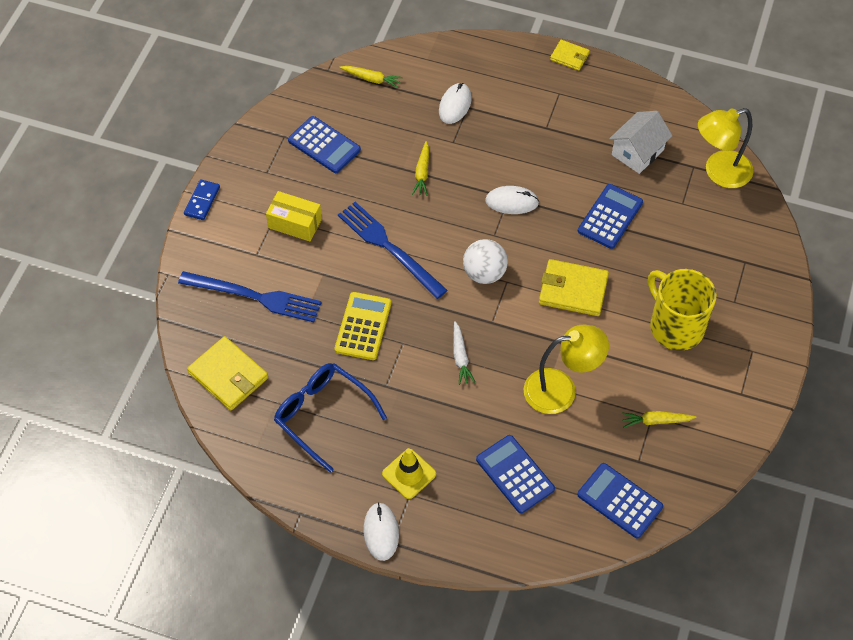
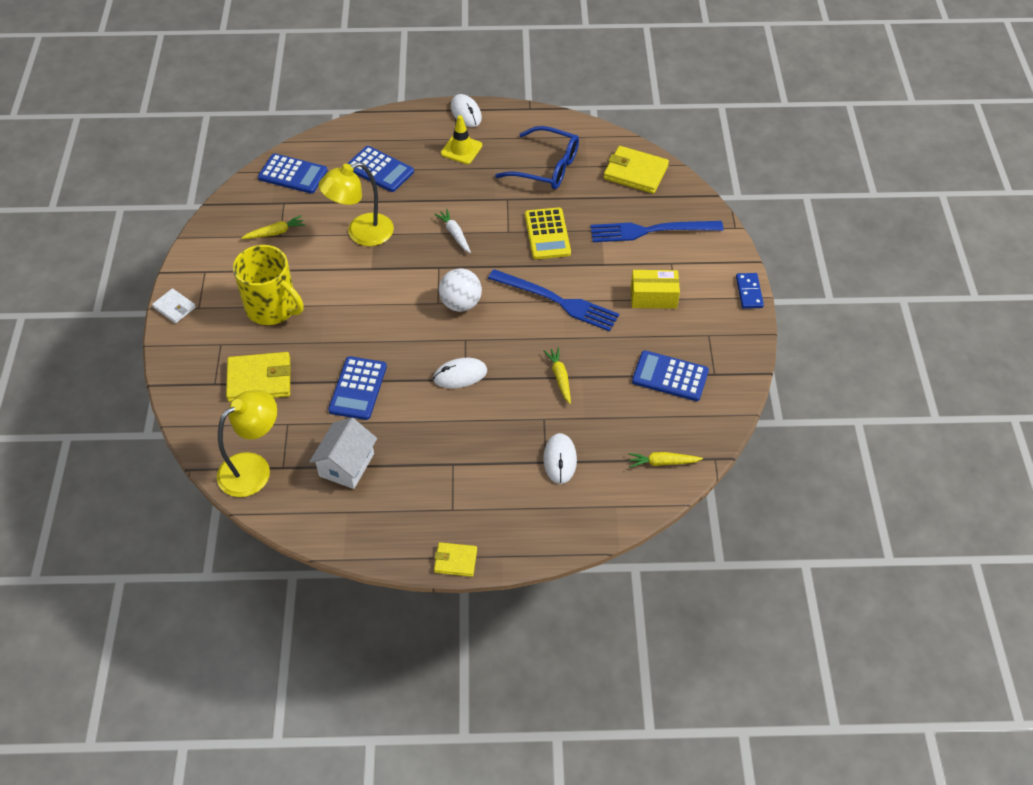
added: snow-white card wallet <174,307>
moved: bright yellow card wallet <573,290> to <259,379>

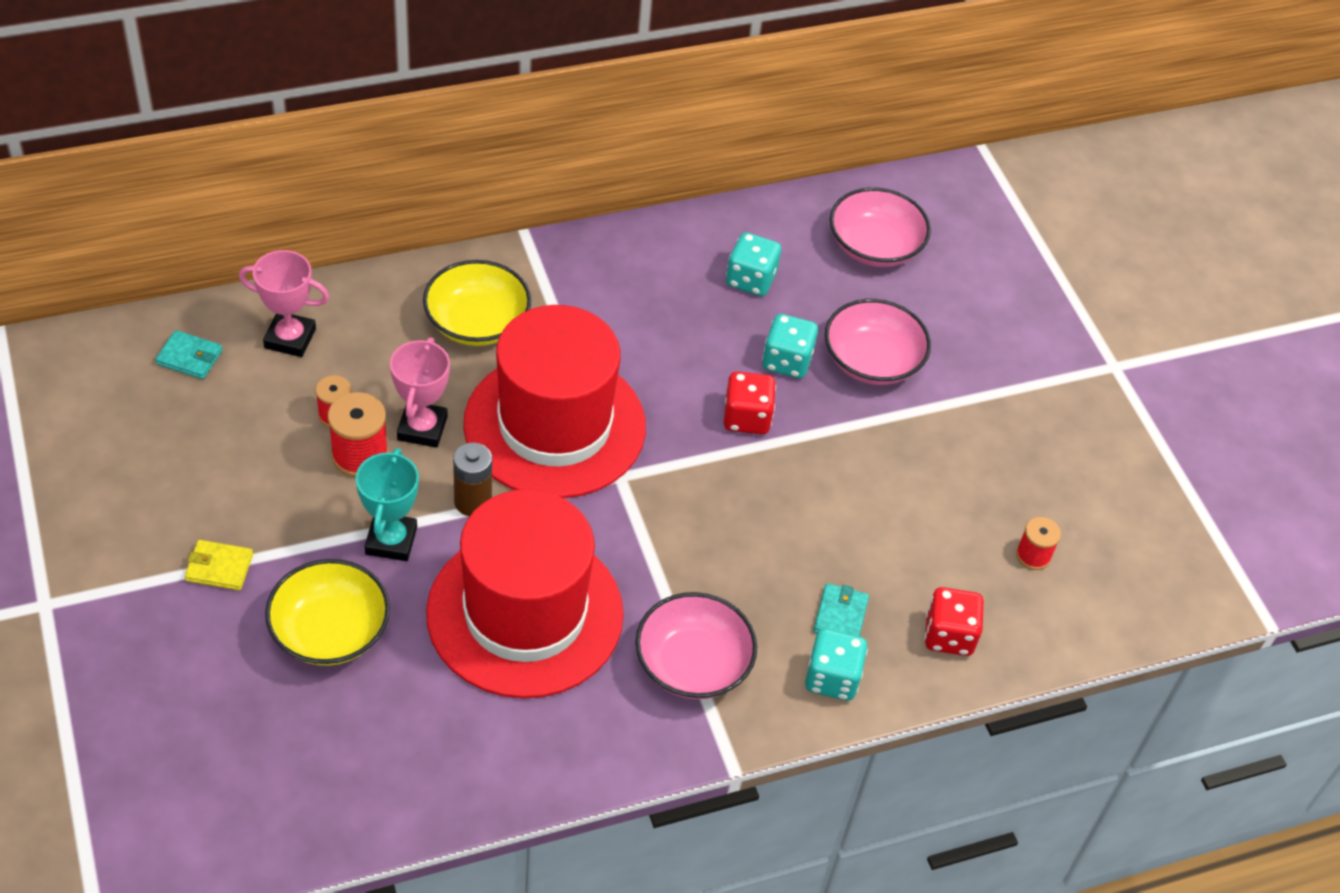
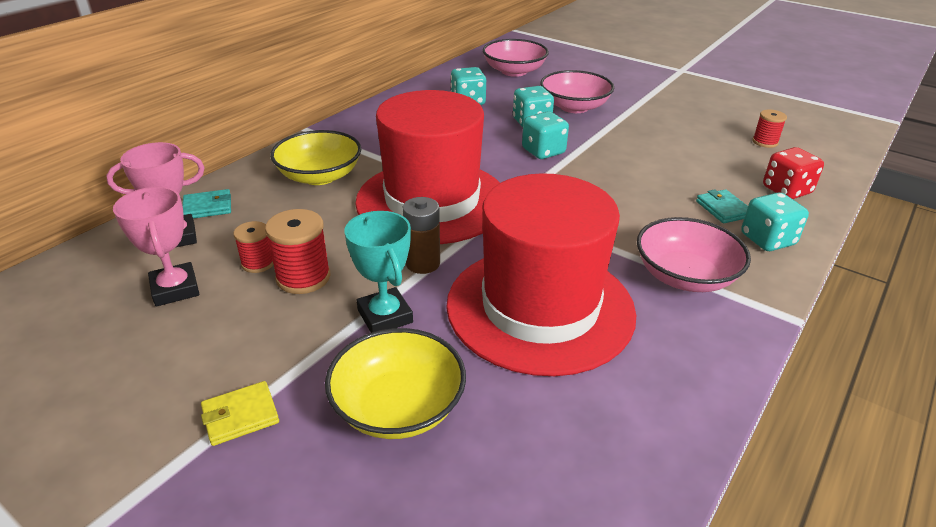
moved: rose-pink prize cup <422,428> to <175,289>; aqua card wallet <190,357> to <208,207>
recoloured: scarlet game die <746,418> to aqua game die <543,151>

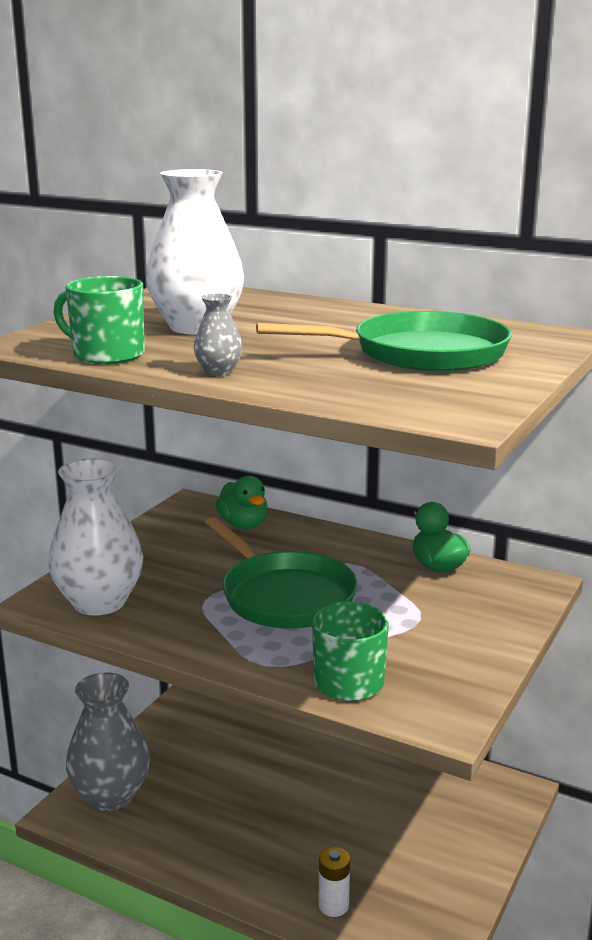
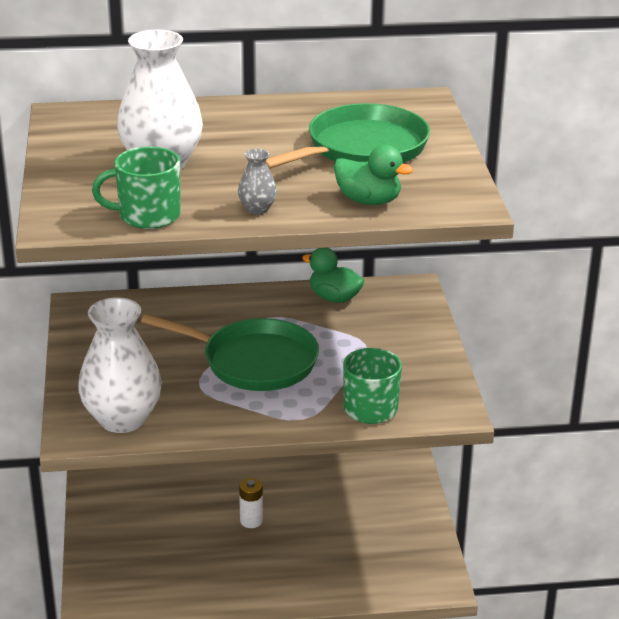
removed: grey vase <111,795>
moved: snow-white battery <333,905> to <251,521>; green rubber duck <243,525> to <368,201>

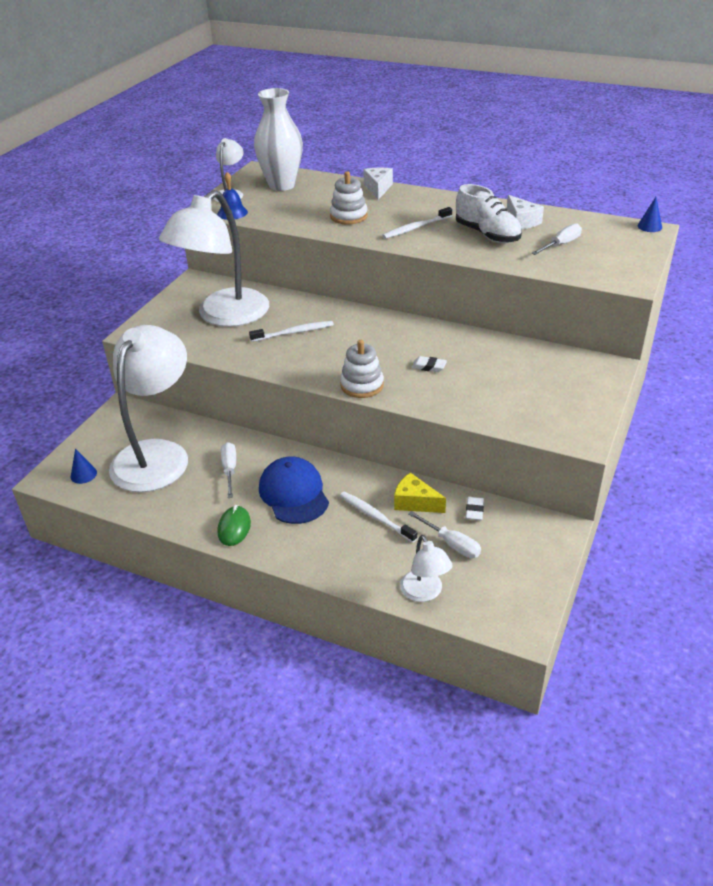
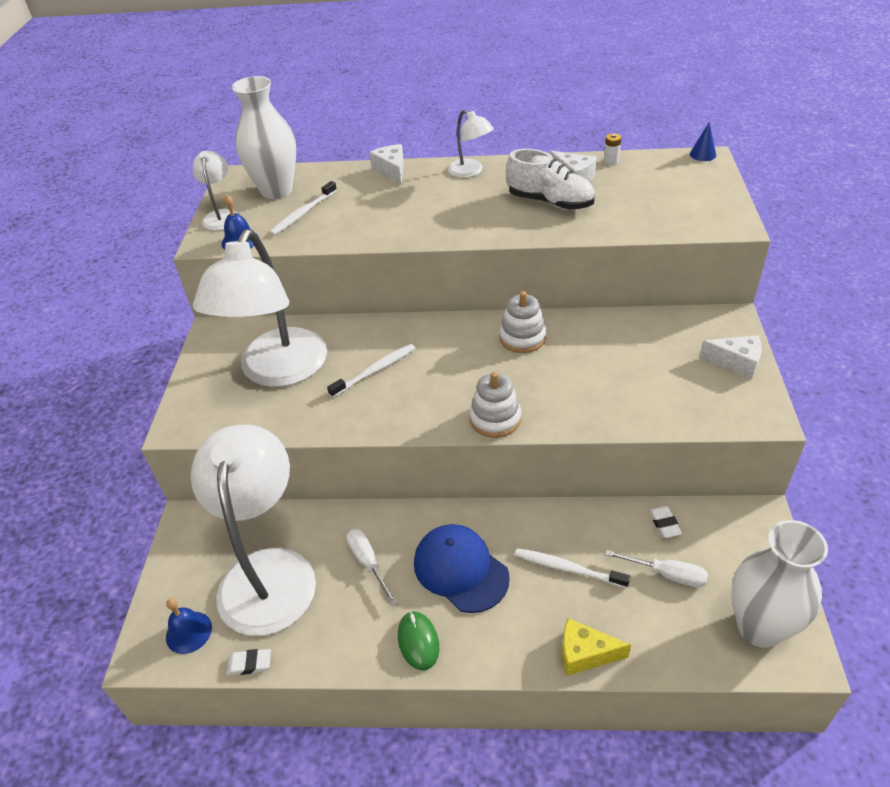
removed: snow-white hand screwdriver <561,245>
added: snow-white battery <611,161>; snow-white cheese wedge <736,362>; snow-white vase <759,627>
moved: snow-white gum eraser <429,366> to <249,664>; snow-white tooth brush <416,228> to <303,214>; snow-white lamp <424,593> to <470,171>; snow-white stacking rings <348,216> to <522,338>; bright yellow cheese wedge <415,502> to <585,654>
replaced: blue cone shape <83,474> to blue school bell <188,632>

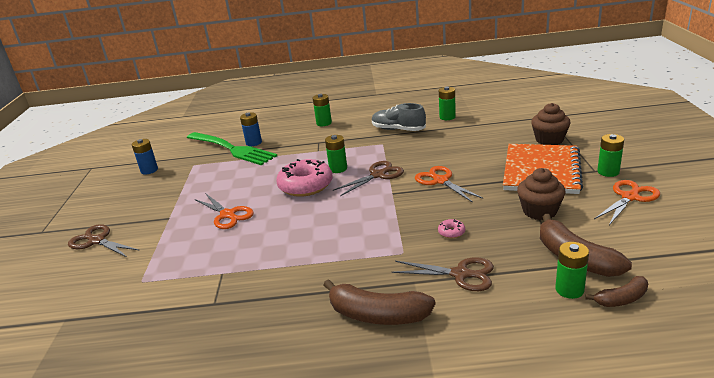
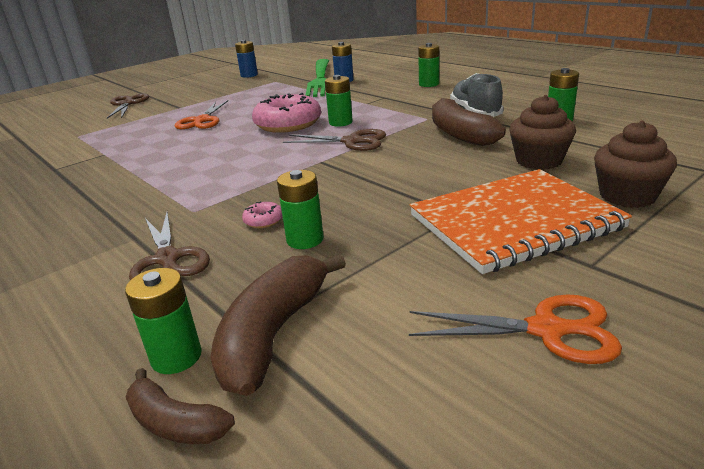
removed: bright orange pair of scissors <440,180>
moved: green battery <608,172> to <305,240>; russet toy banana <377,315> to <460,134>; russet muffin <539,211> to <539,161>

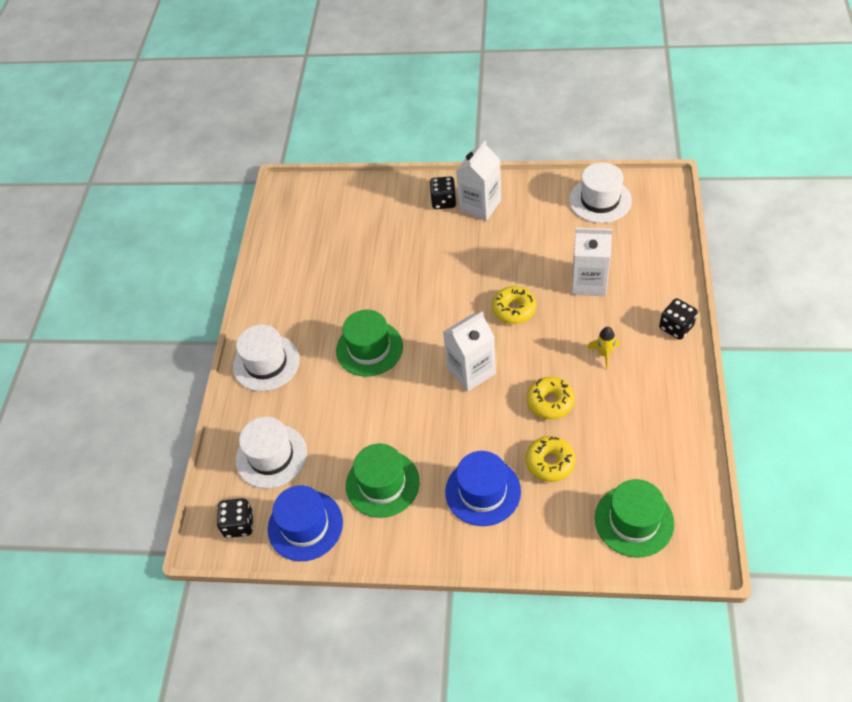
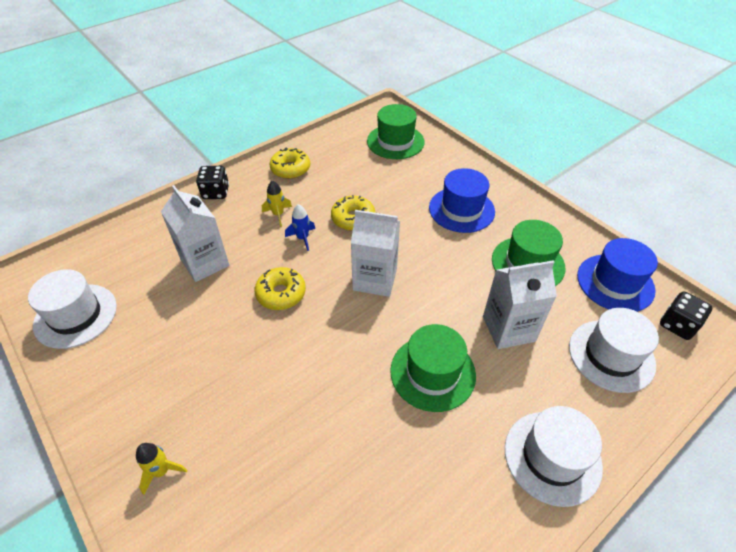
added: blue toy rocket <302,238>
moved: bright yellow glazed donut <550,462> to <290,169>; snow-white juice carton <480,206> to <508,329>
replaced: ebony game die <443,201> to bright yellow toy rocket <161,471>

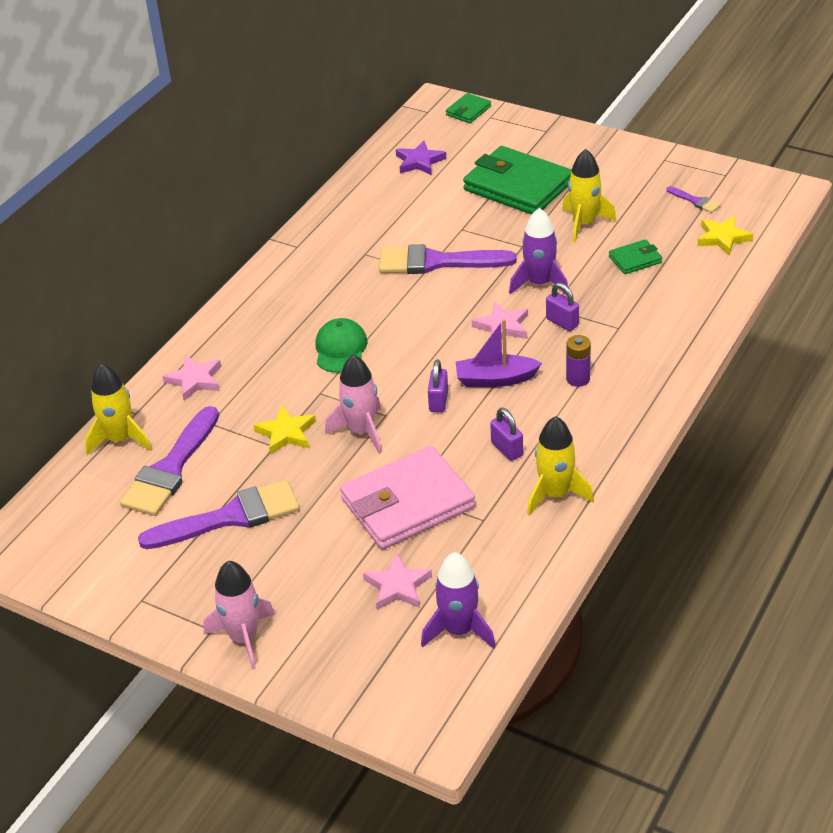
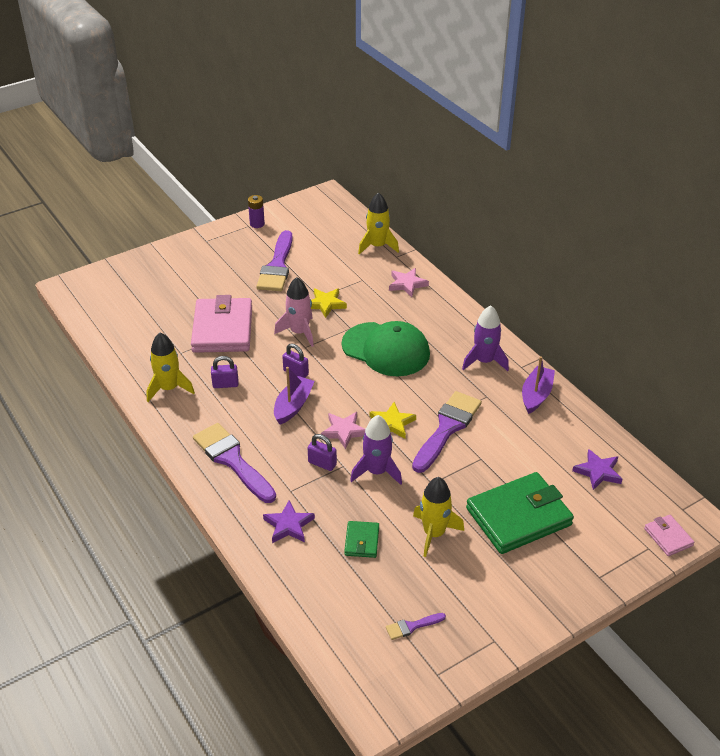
removed: rose-pink toy rocket <244,638>; rose-pink star <397,586>
added: purple star <288,525>; purple sailboat <536,395>
moved: purple paintbrush <171,469> to <232,460>; purple battery <578,379> to <257,224>; bright yellow star <723,238> to <392,423>; purple toy rocket <459,630> to <484,361>
recoloured: green card wallet <468,111> to rose-pink card wallet <668,537>
turned: purple small lock <562,322> = <322,463> 45 degrees clockwise
resized: green cap <340,349> = <386,349> x1.73

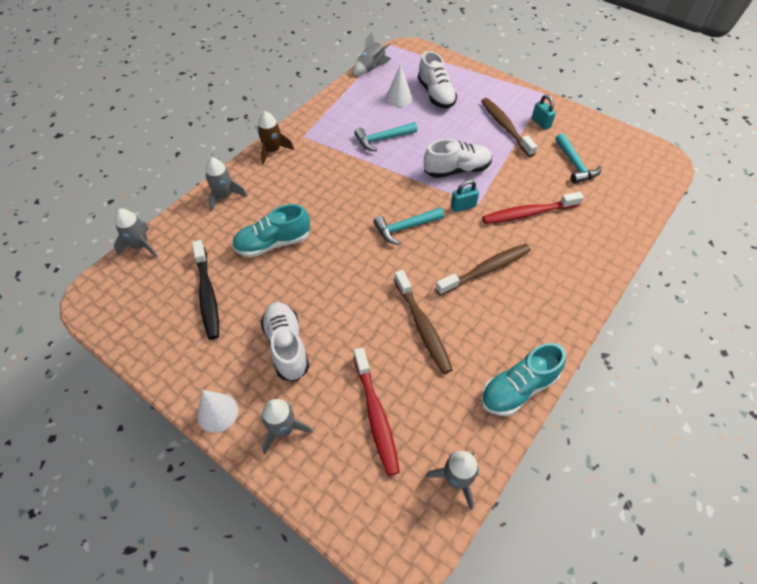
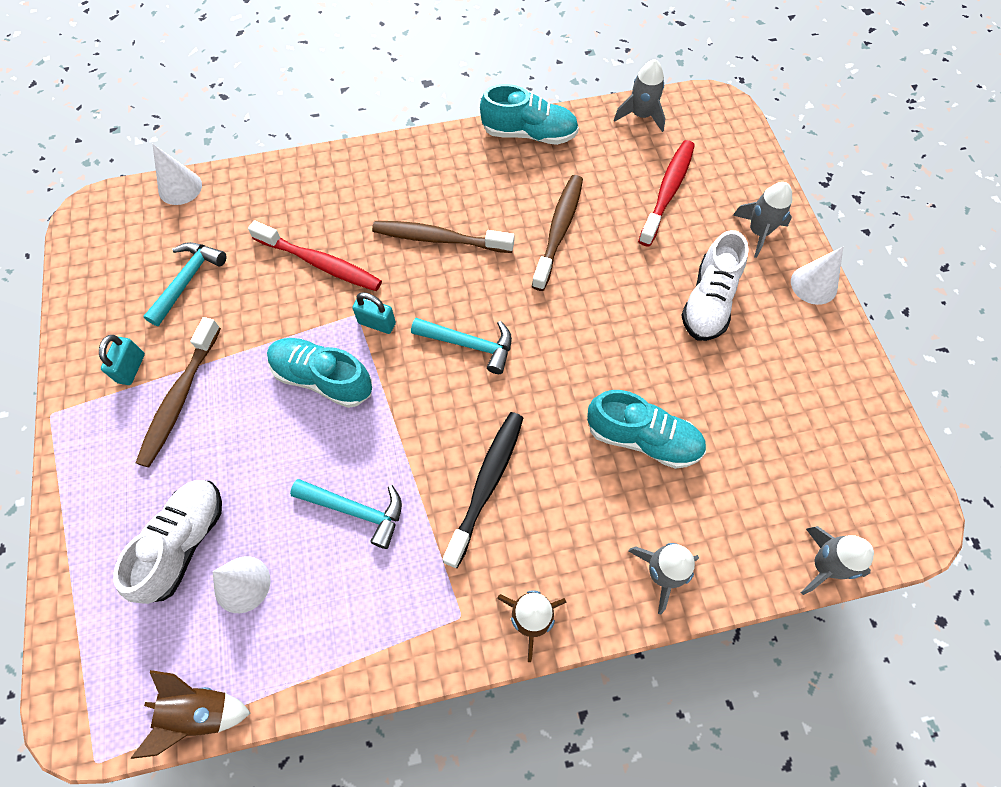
added: snow-white cone shape <180,187>
moved: ebony tooth brush <207,295> to <487,484>
recoloured: grey toy rocket <371,68> to russet toy rocket <200,712>; snow-white shoe <457,170> to aqua shoe <323,378>

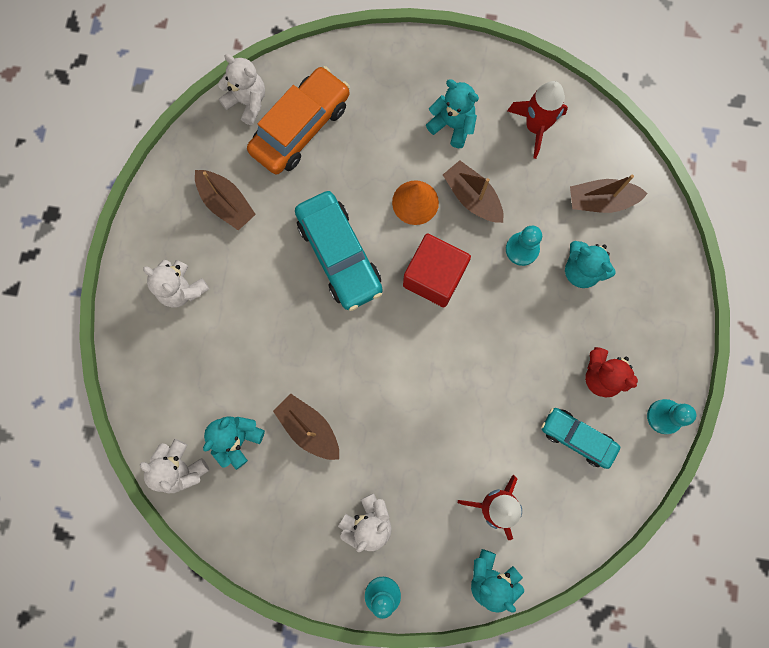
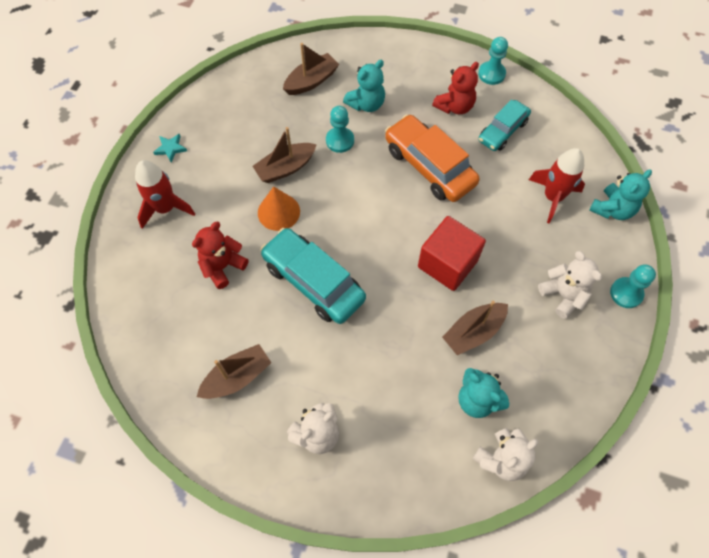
removed: snow-white stuffed bear <247,102>; aqua stuffed bear <452,125>
added: aqua star <170,148>; scarlet stuffed bear <222,266>
moved: scarlet toy rocket <535,127> to <165,208>; bright orange toy car <301,128> to <429,166>; scarlet cube <434,277> to <447,264>
turned: aqua toy car <339,255> = <313,281> 120 degrees counterclockwise; russet sailboat <601,201> = <311,81> 135 degrees counterclockwise

